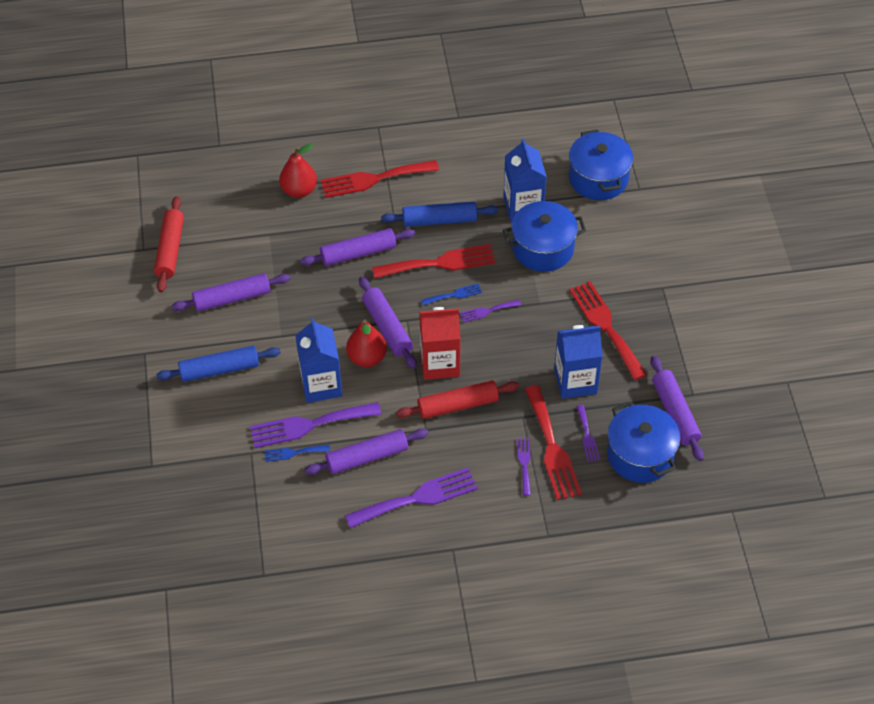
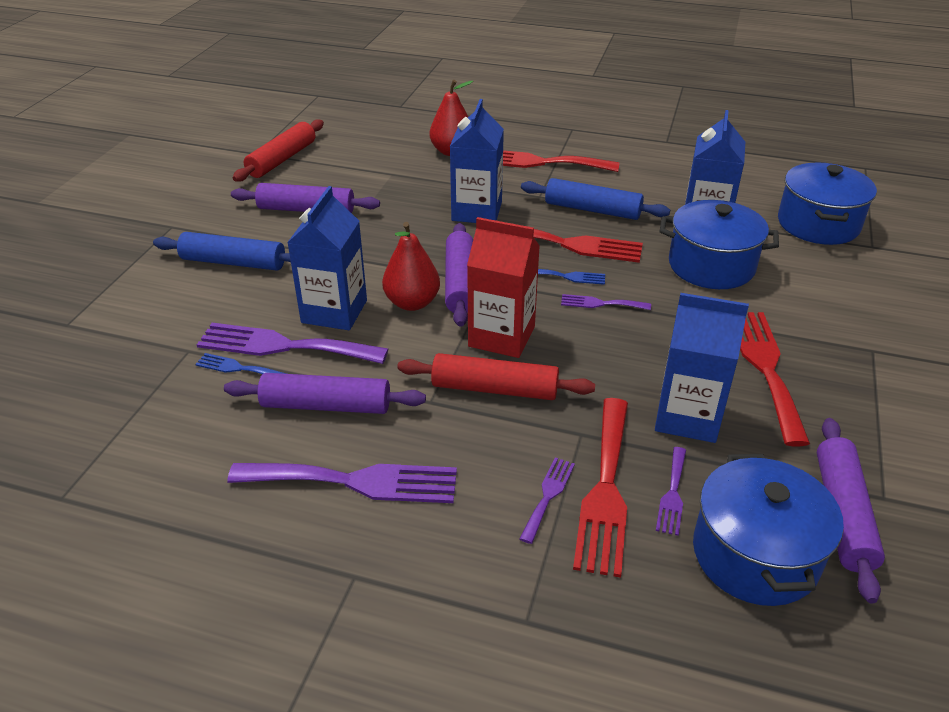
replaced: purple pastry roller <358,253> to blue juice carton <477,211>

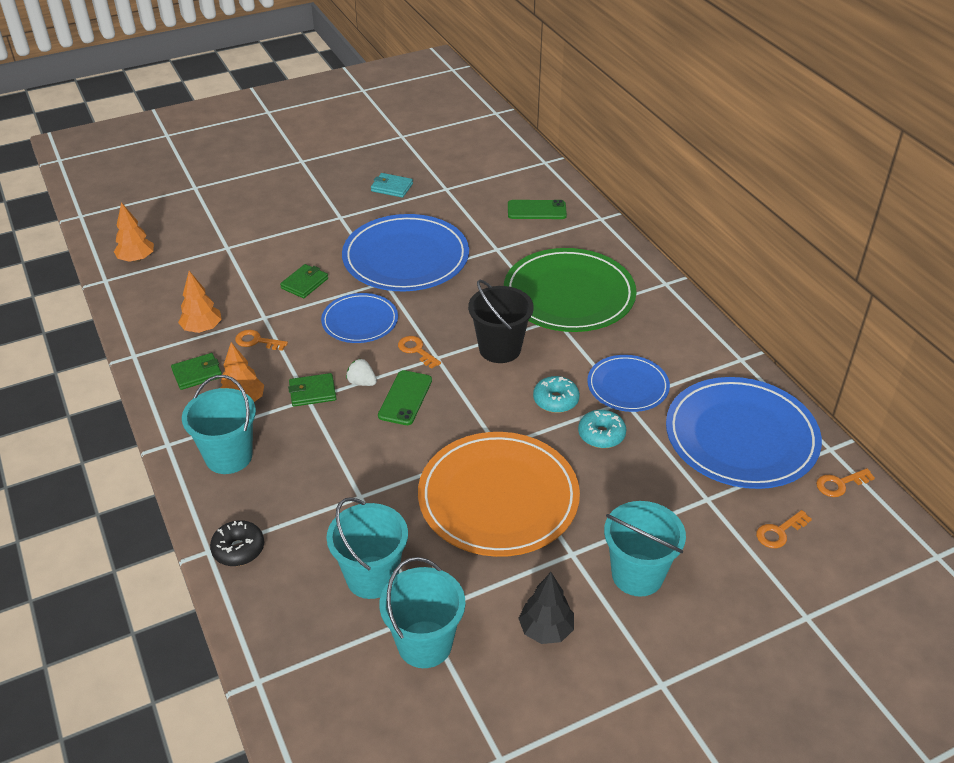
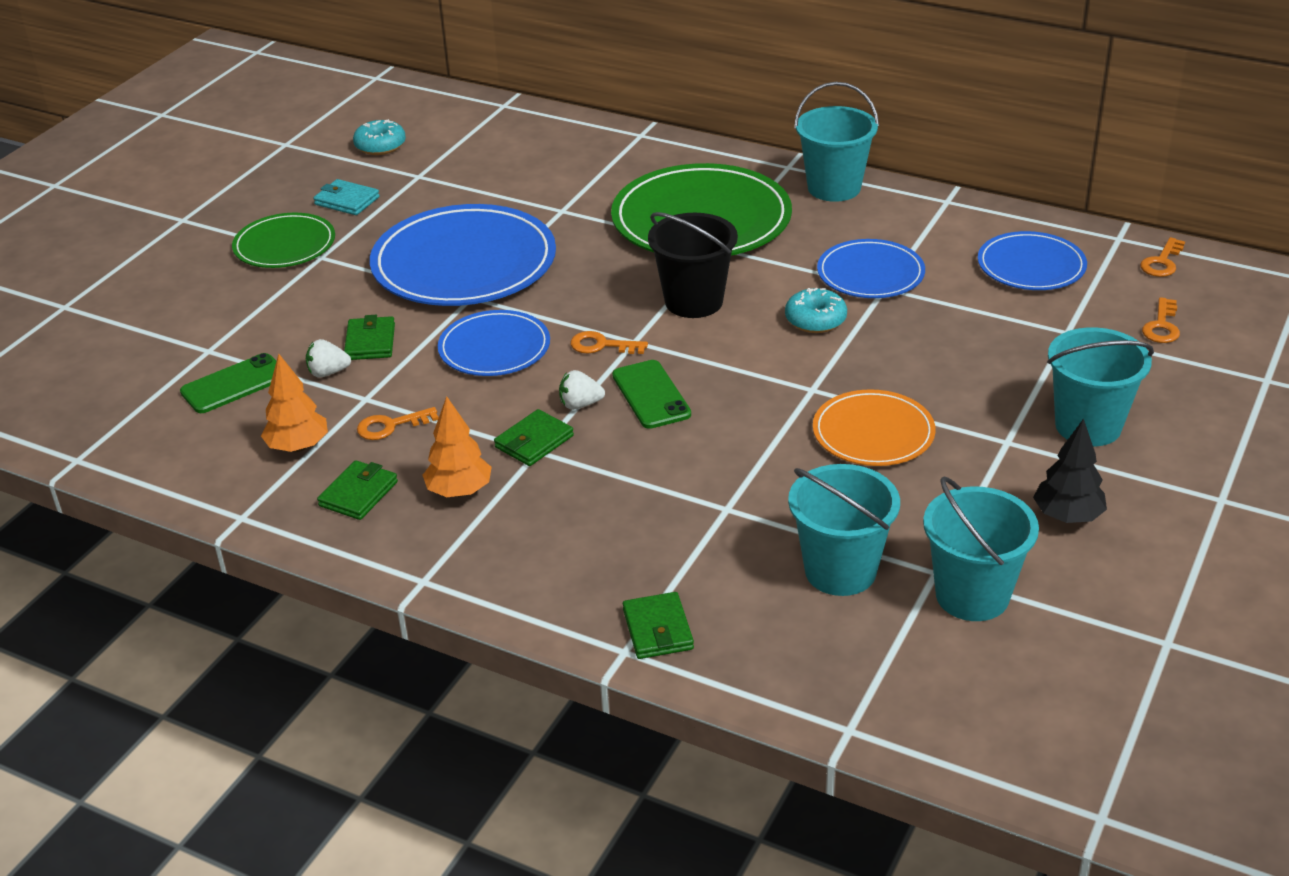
removed: bright orange tree <136,259>
added: green plate <284,245>; snow-white toy strawberry <328,372>
moved: green mobile phone <536,210> to <234,384>; aqua glazed donut <601,435> to <380,146>; aqua sand bucket <229,456> to <834,188>
replaced: ebony glazed donut <238,549> to green card wallet <658,629>
turned: aqua card wallet <392,187> = <347,201> 45 degrees clockwise
resized: bright orange plate <498,498> = <873,433> x0.56; blue plate <741,437> = <1031,266> x0.56

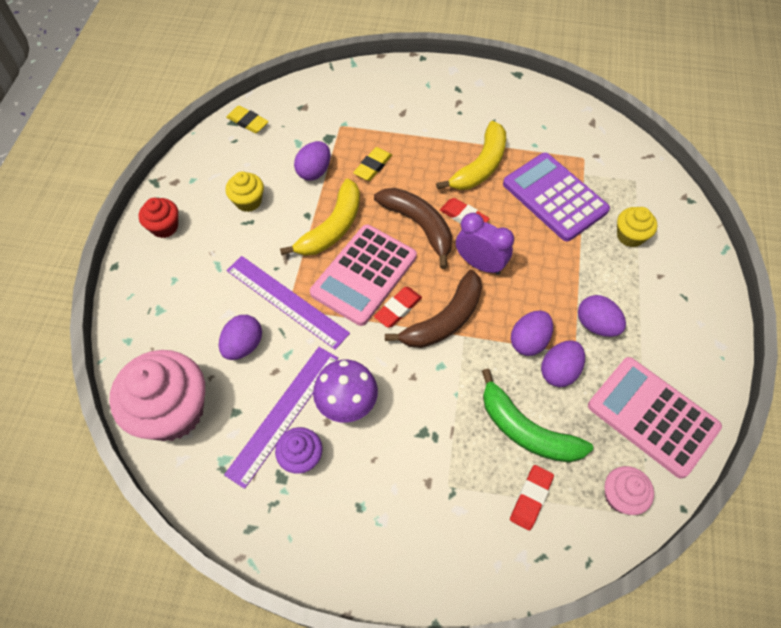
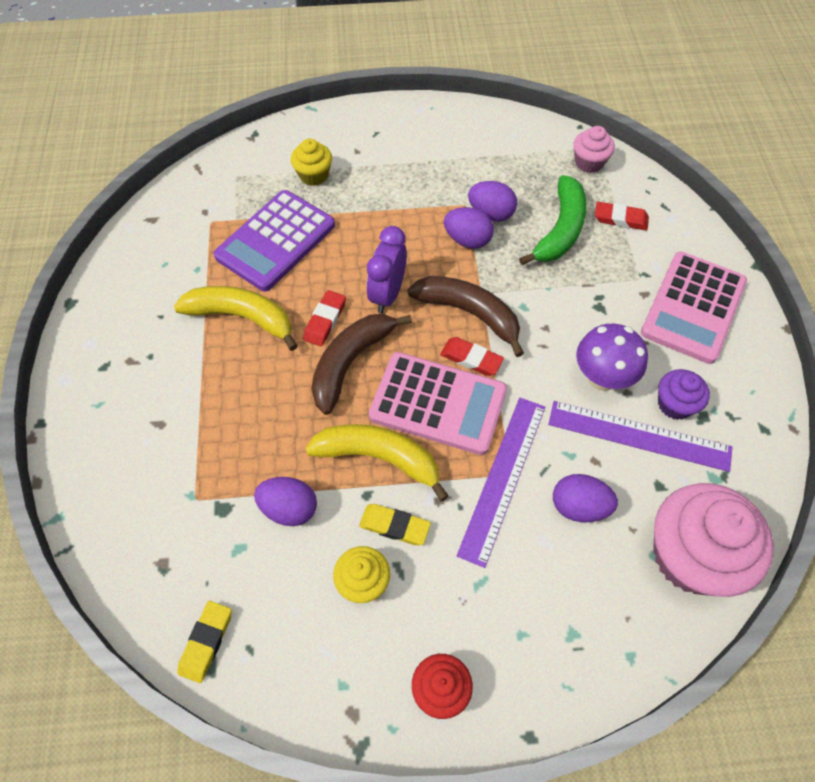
removed: purple egg shape <596,325>
moved: bright yellow gum eraser <373,166> to <394,526>; rose-pink adding machine <652,416> to <693,307>

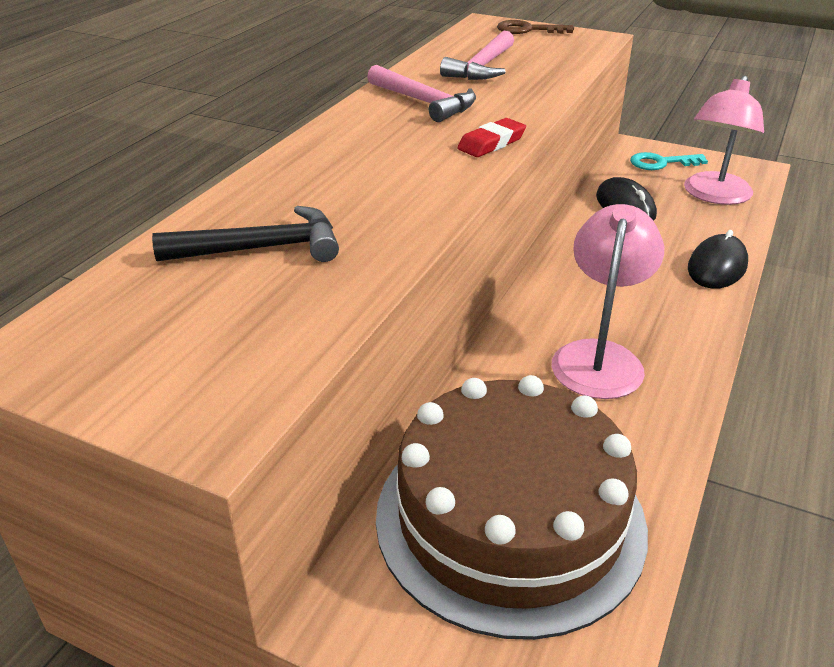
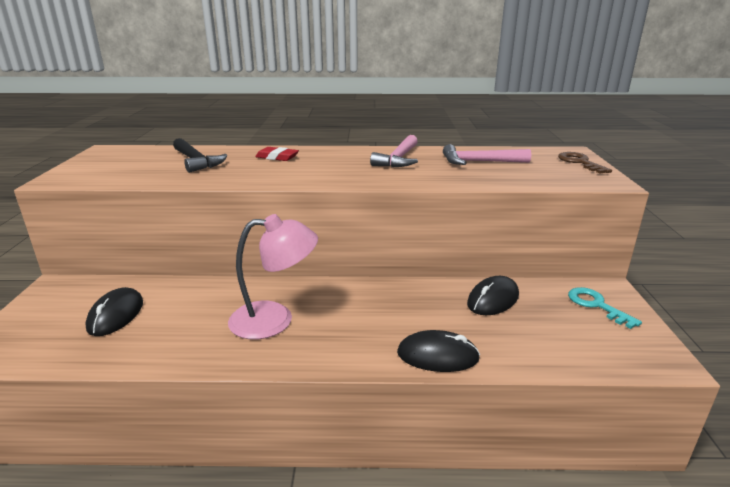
removed: rose-pink lamp <714,196>
moved: scarlet gum eraser <491,143> to <277,157>
replaced: russet gateau <510,519> to ebony mouse <116,315>

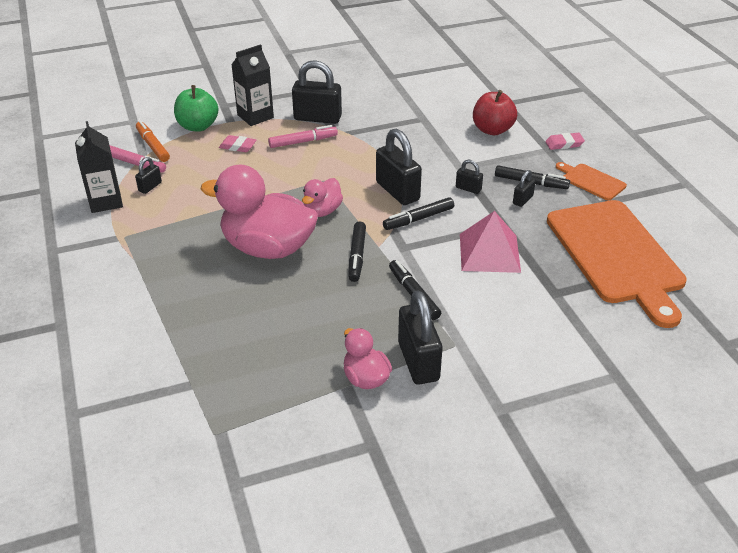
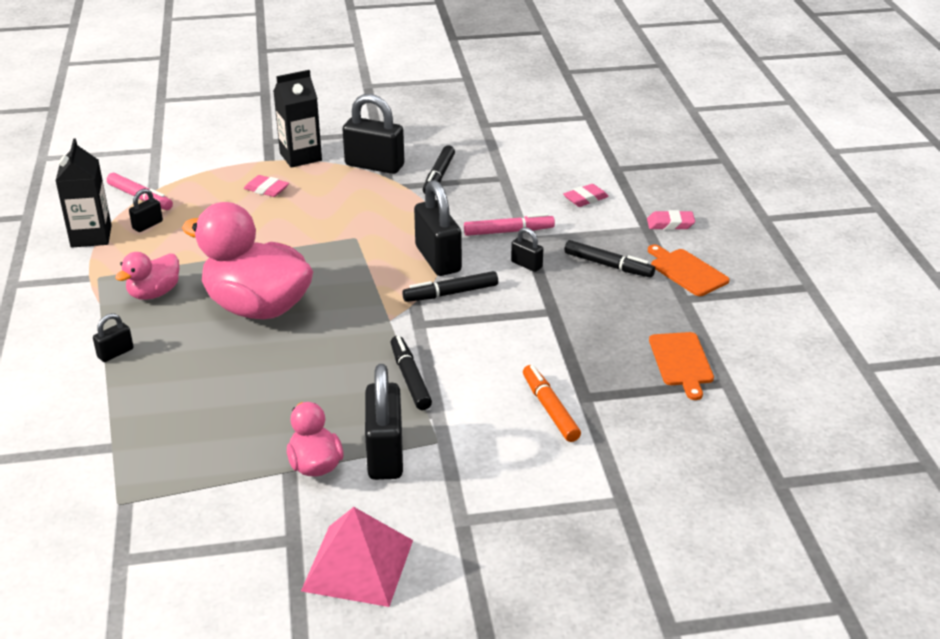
removed: green toy apple <198,126>
moved: ebony small lock <522,200> to <115,353>; rose-pink rubber duck <322,211> to <154,293>; rose-pink pyramid shape <489,252> to <358,565>; ebony felt pen <357,256> to <439,176>; rose-pink felt pen <302,142> to <508,232>; bright orange felt pen <153,146> to <550,409>
replaced: scarlet toy apple <492,130> to rose-pink gum eraser <585,199>
resized: bright orange cutting board <616,255> = <681,362> x0.44

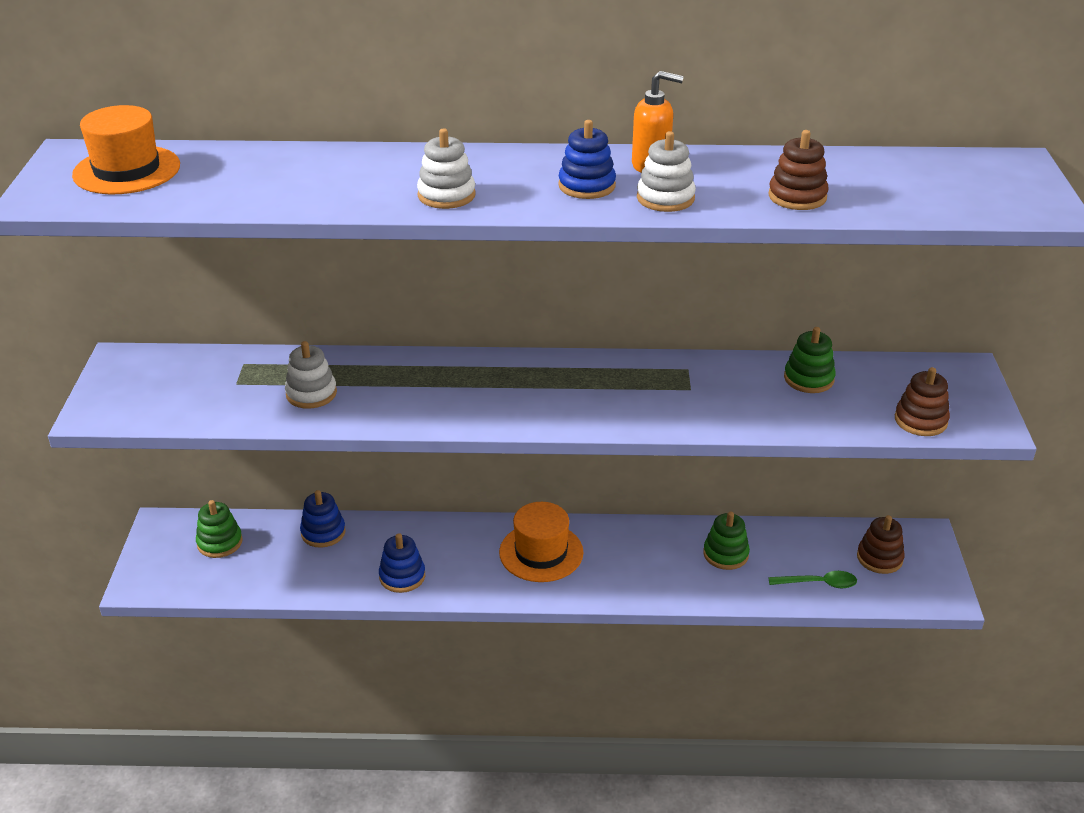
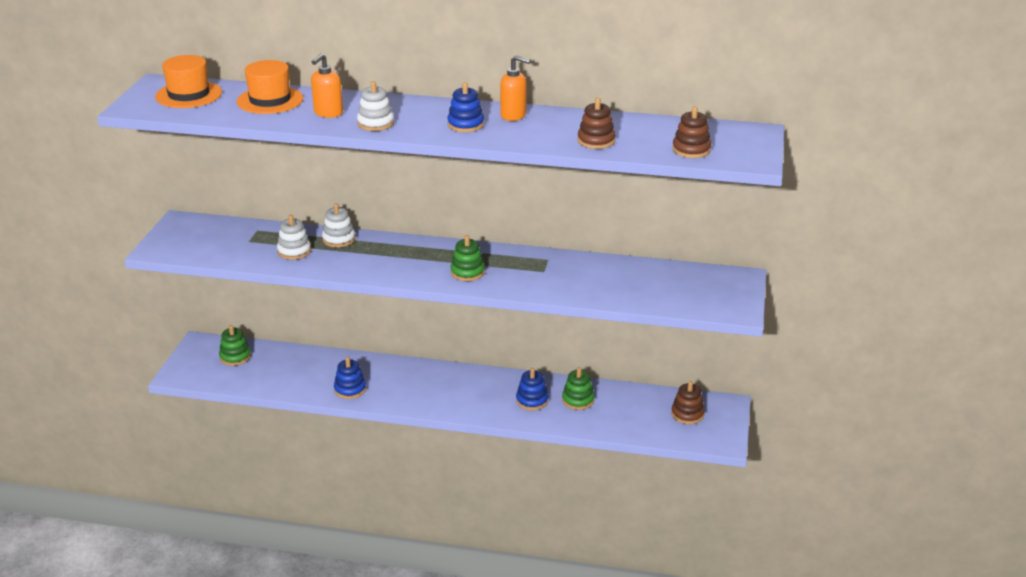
removed: green teaspoon <819,583>
added: bright orange soap dispenser <328,113>
moved: bright orange tall hat <541,552> to <270,100>; snow-white stacking rings <665,198> to <339,239>; green stacking rings <808,379> to <467,272>; blue stacking rings <323,532> to <532,400>; russet stacking rings <920,420> to <691,150>

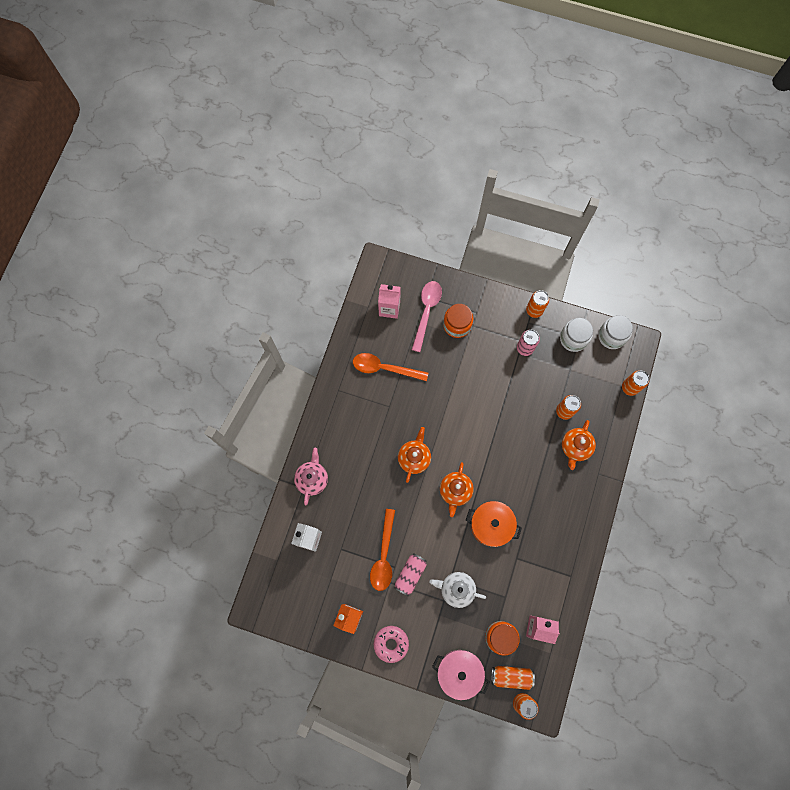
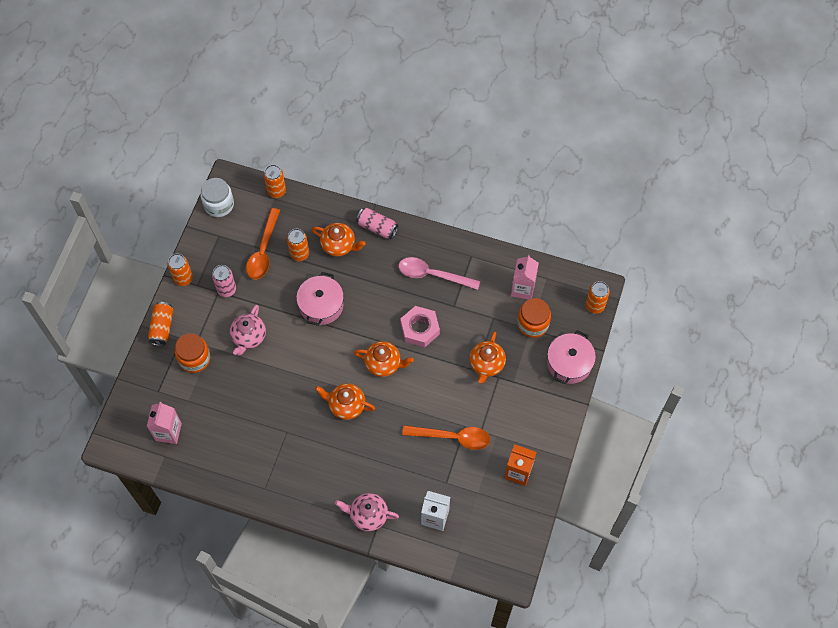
removed: rose-pink glazed donut <391,643>; snow-white jar <573,339>
added: rose-pink teapot <248,337>; rose-pink pot <321,305>
moved: bright orange soda can <511,676> to <162,327>; bright orange teaspoon <384,368> to <263,251>; rose-pink soda can <410,574> to <377,227>; rose-pink teaspoon <426,312> to <432,275>
replaced: bright orange pot <491,525> to rose-pink hexagon nut <420,329>
recoloured: snow-white teapot <456,589> to bright orange teapot <486,364>

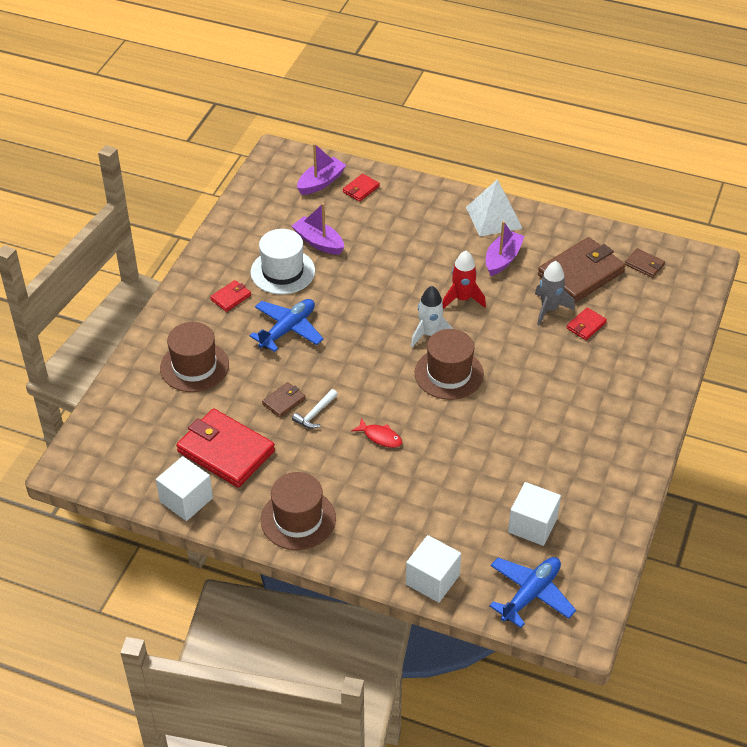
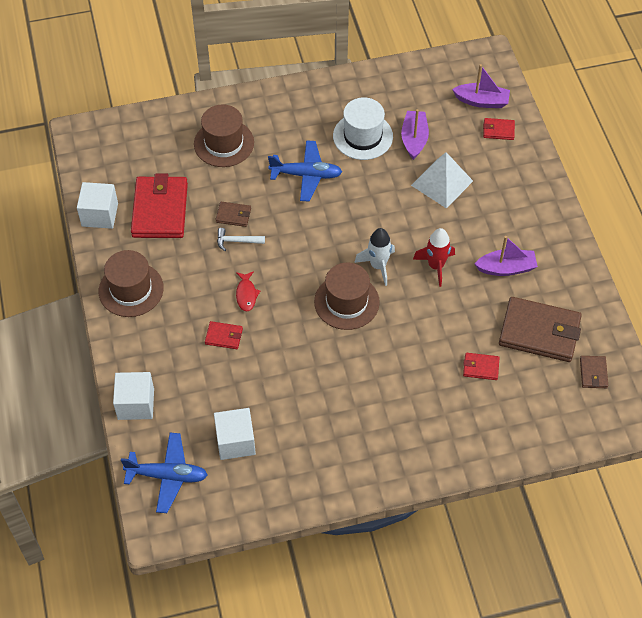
removed: grey toy rocket <549,309>
moved: scarlet card wallet <230,297> to <224,336>; snow-white pyramid shape <494,217> to <442,183>

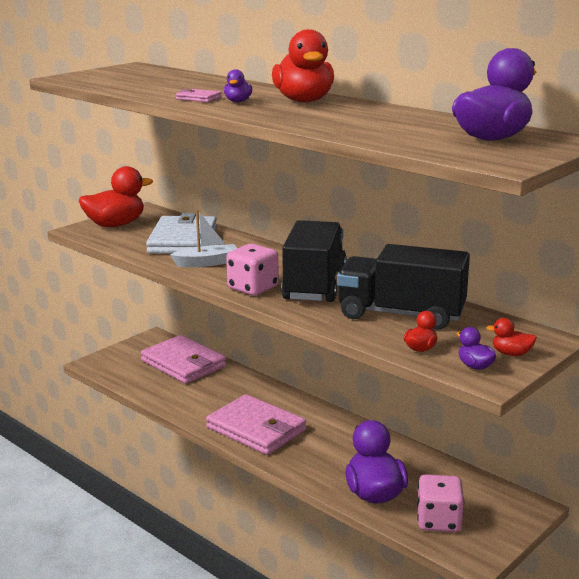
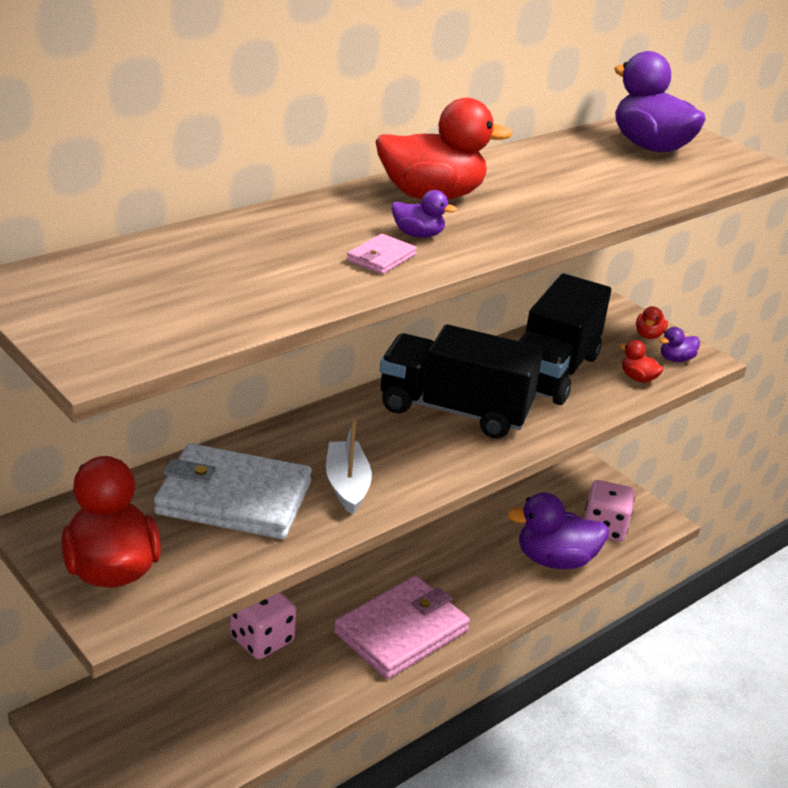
removed: rose-pink card wallet <183,363>
moved: rose-pink game die <253,288> to <262,639>

